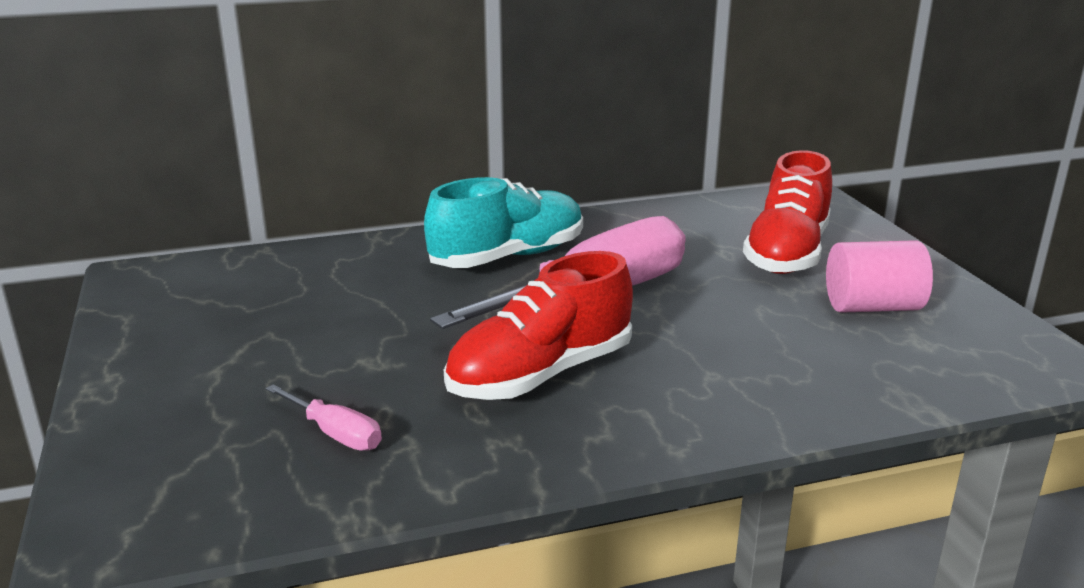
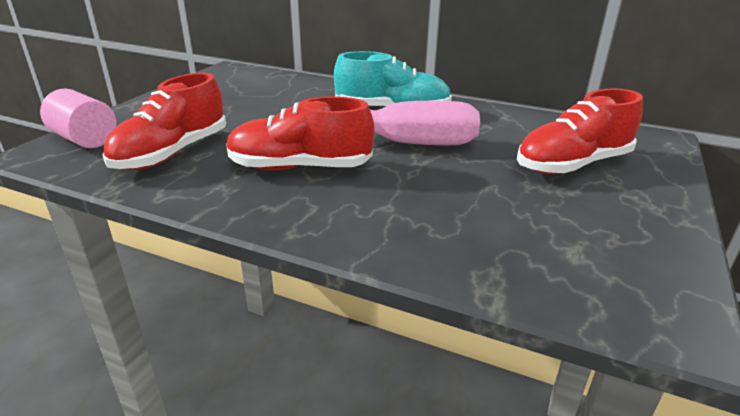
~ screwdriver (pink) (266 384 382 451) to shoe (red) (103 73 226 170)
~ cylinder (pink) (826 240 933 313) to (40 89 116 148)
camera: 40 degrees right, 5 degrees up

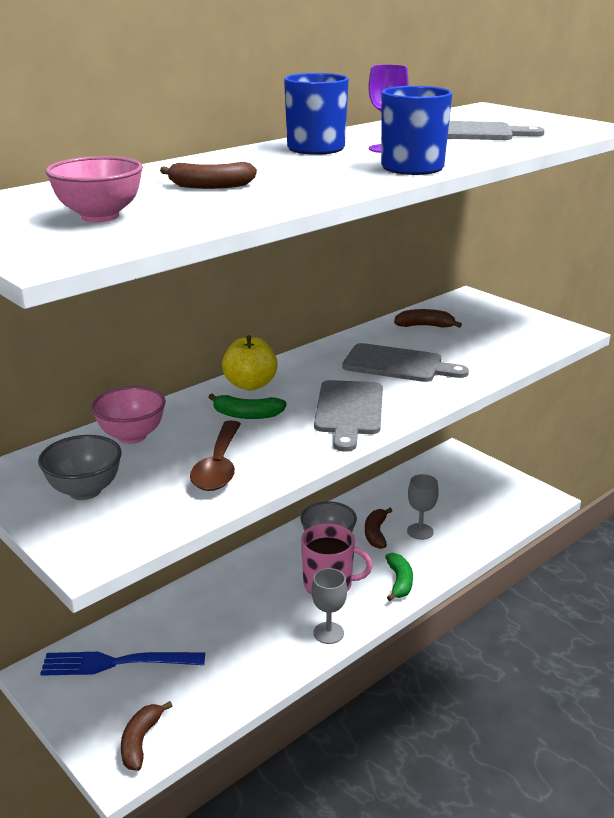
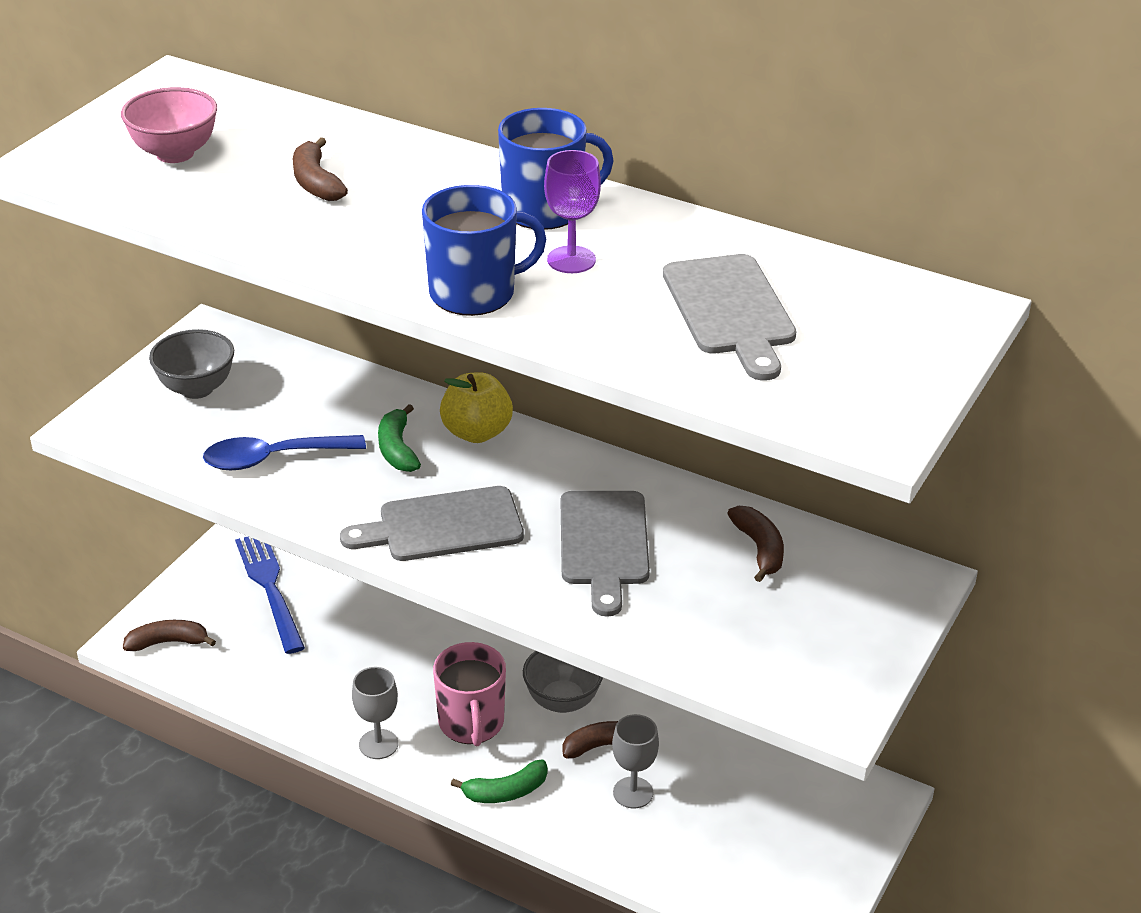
- bowl (pink) (91 386 166 444)
~ spoon (brown) (190 420 241 491) to spoon (blue) (203 435 366 470)
camera: 70 degrees right, 10 degrees up

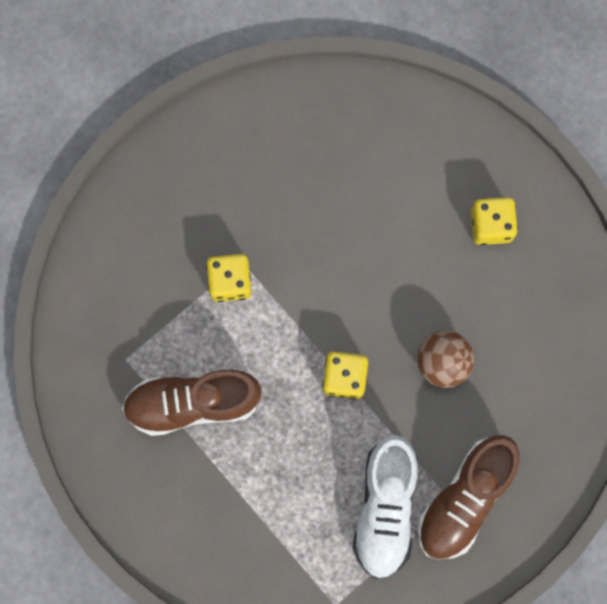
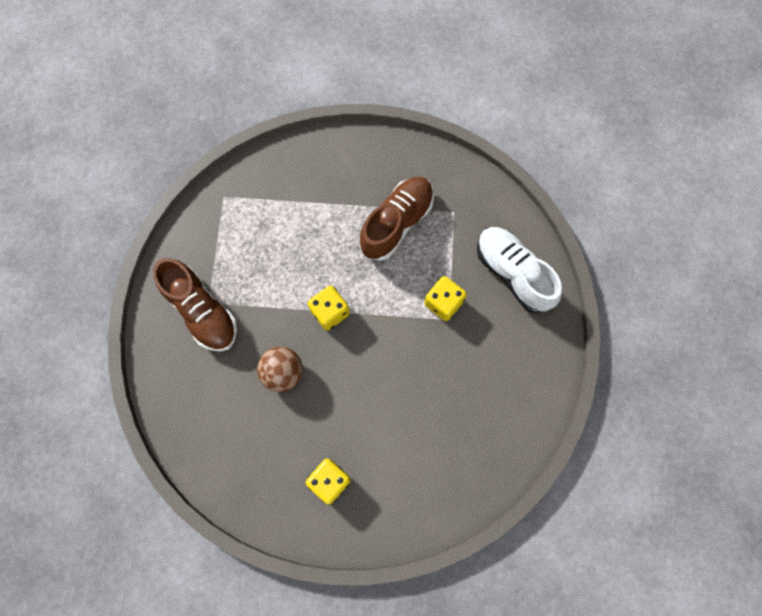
~ shoe (white) (353 435 418 579) to (477 227 562 313)
~ shoe (brown) (418 435 520 559) = (153 258 237 352) 150 degrees clockwise
camera: 135 degrees right, 5 degrees down

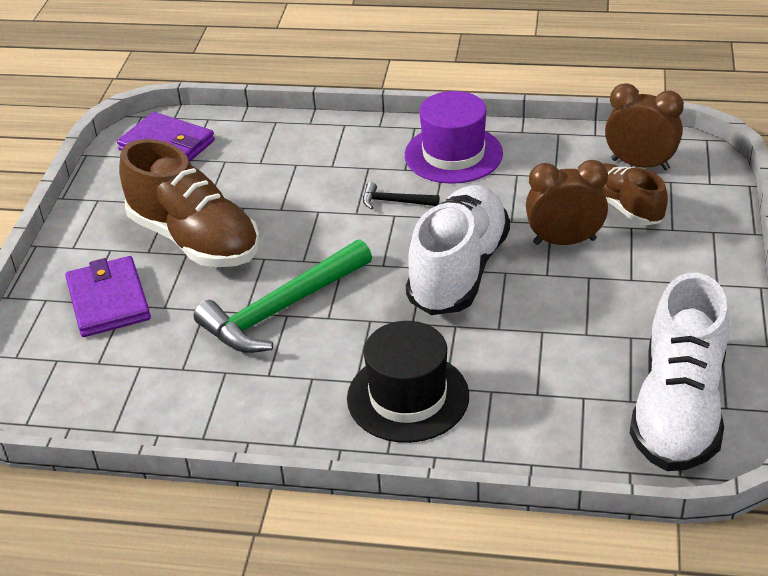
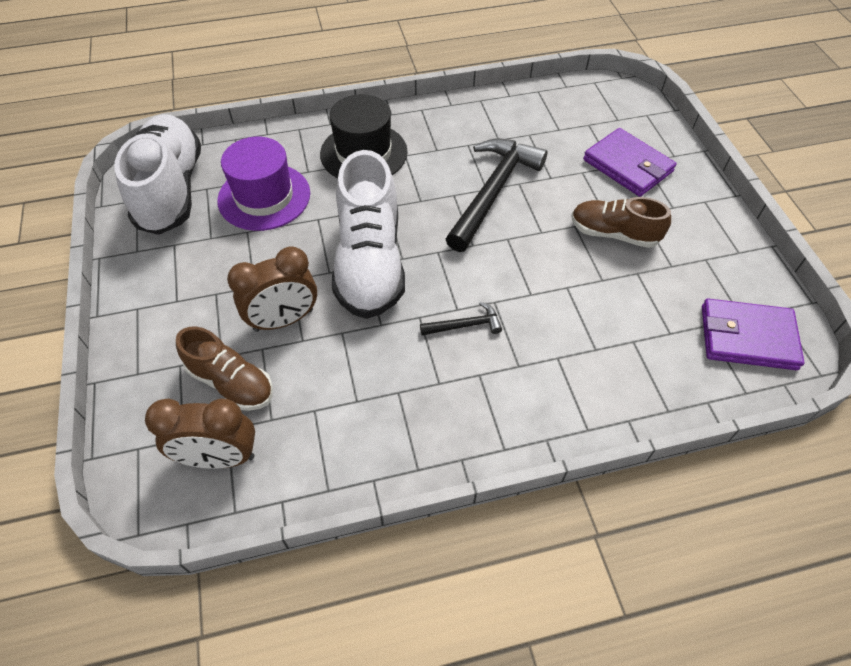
~ shoe (brown) (119 139 260 267) = (571 197 671 248) x0.58
~ hammer (green) (194 239 372 353) to hammer (black) (446 138 547 252)
~ hat (purple) (405 91 503 184) to (217 137 310 231)
camera: 155 degrees right, 15 degrees up

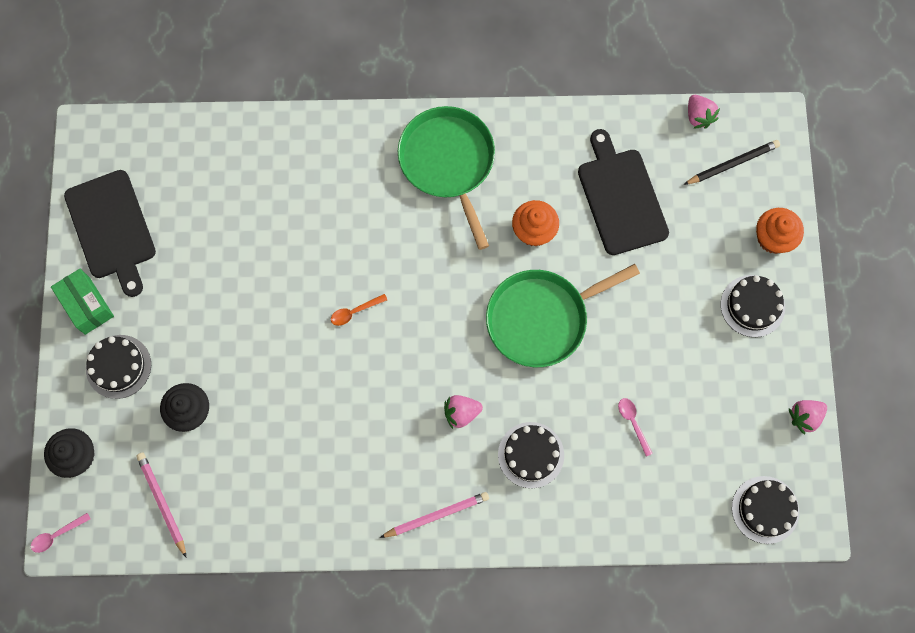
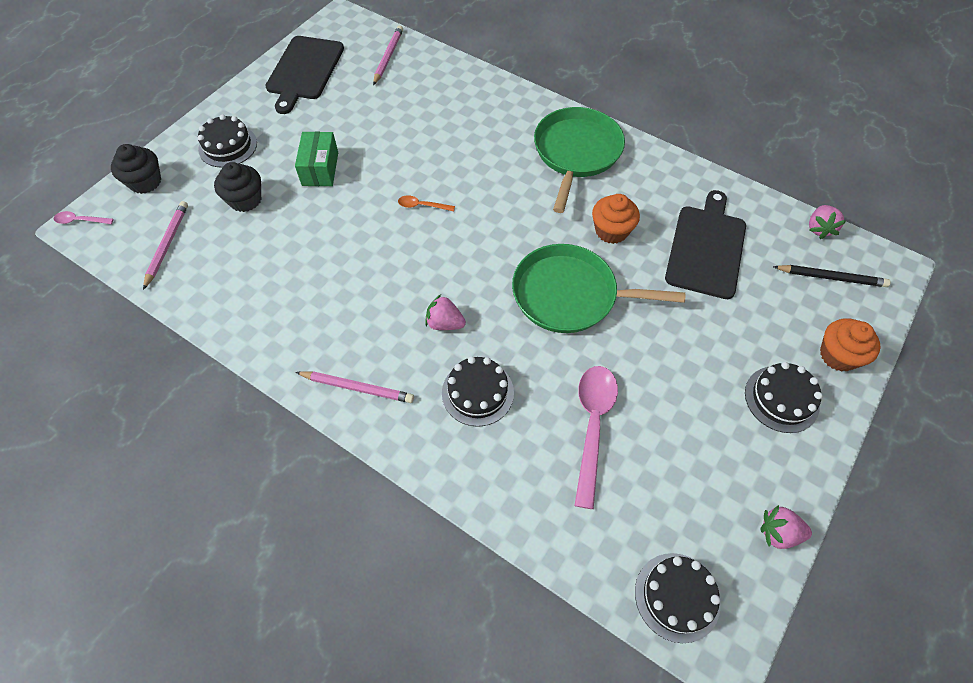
~ box (green) (51 269 114 335) to (295 132 338 186)
~ spoon (pink) (618 398 653 456) = (574 366 618 509) x2.12
+ pencil (pink) (373 26 403 85)
camera: 35 degrees right, 15 degrees down

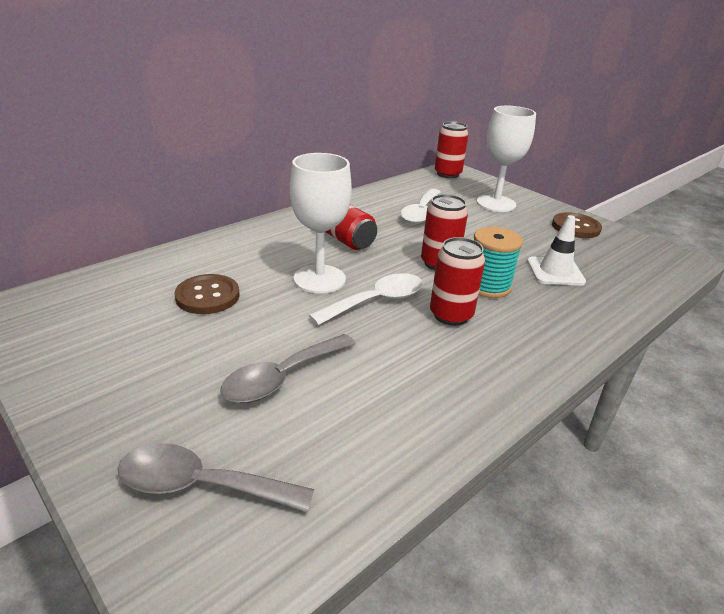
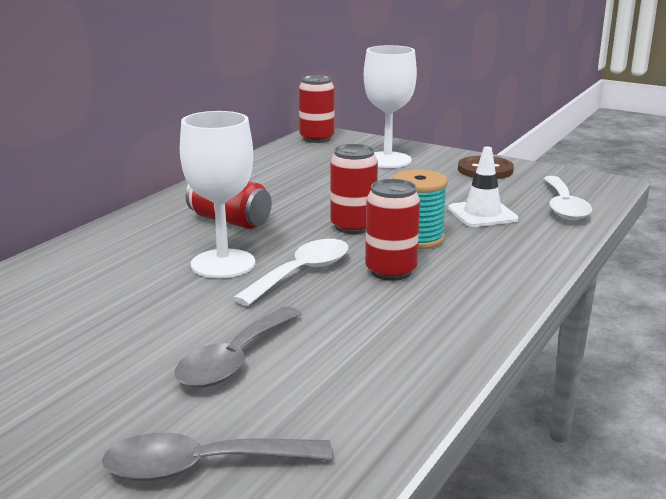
- button (brown) (174 274 239 314)
~ spoon (white) (401 189 441 224) to (543 176 592 220)
camera: 15 degrees left, 10 degrees down

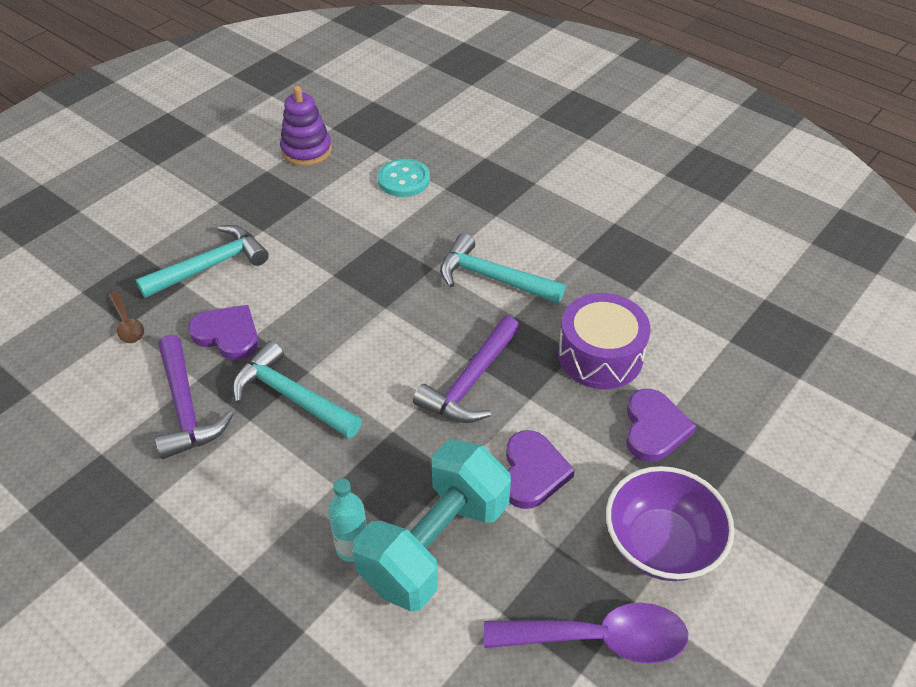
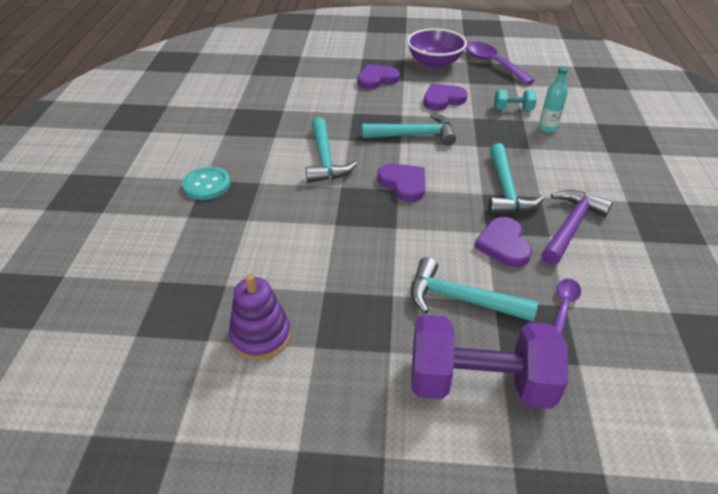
~ spoon (brown) (108 291 144 343) to spoon (purple) (553 279 581 336)
~ dumbbell (turquoise) (353 440 511 611) = (494 89 537 110) x0.45
~ button (turquoise) (378 159 430 197) to (182 167 231 200)
~ hammer (purple) (413 315 520 423) to hammer (turquoise) (362 113 456 146)
- drum (purple) (558 293 651 389)
+ heart (purple) (377 164 425 202)
+ dumbbell (purple) (412 315 568 409)
camera: 125 degrees left, 5 degrees down

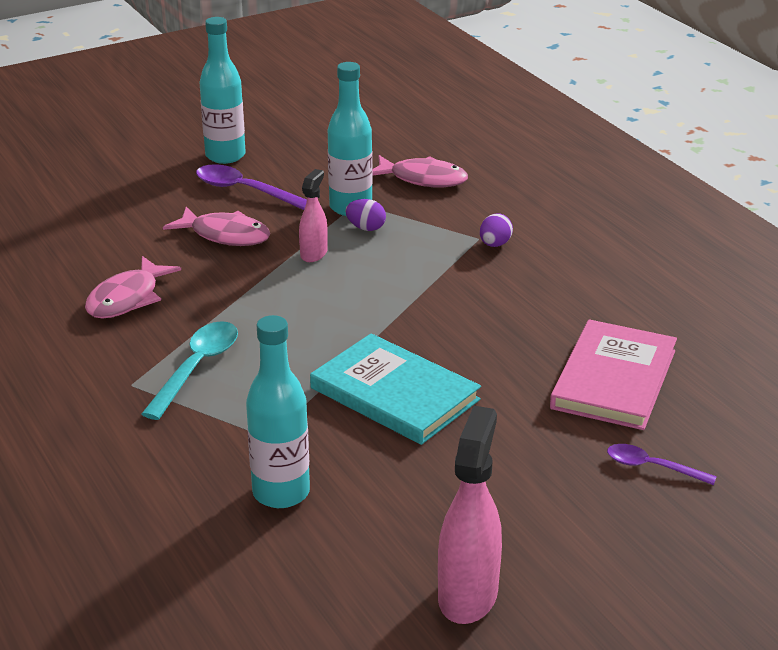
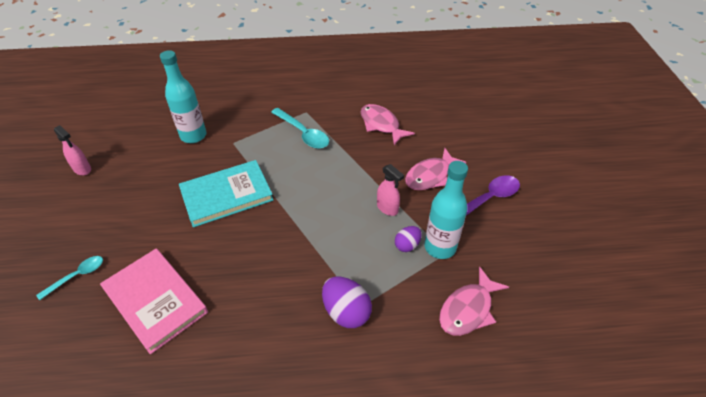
- bottle (turquoise) (199 17 246 164)
~ spray bottle (pink) (438 406 502 624) = (54 125 91 175) x0.58
~ egg (purple) (480 213 513 247) = (322 277 372 328) x1.67
~ spoon (purple) (607 444 717 485) to spoon (turquoise) (36 256 103 300)
camera: 115 degrees right, 15 degrees up

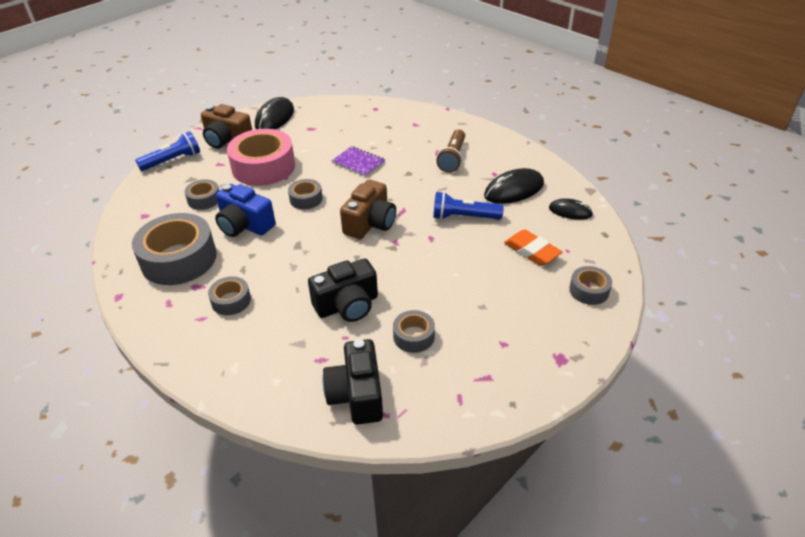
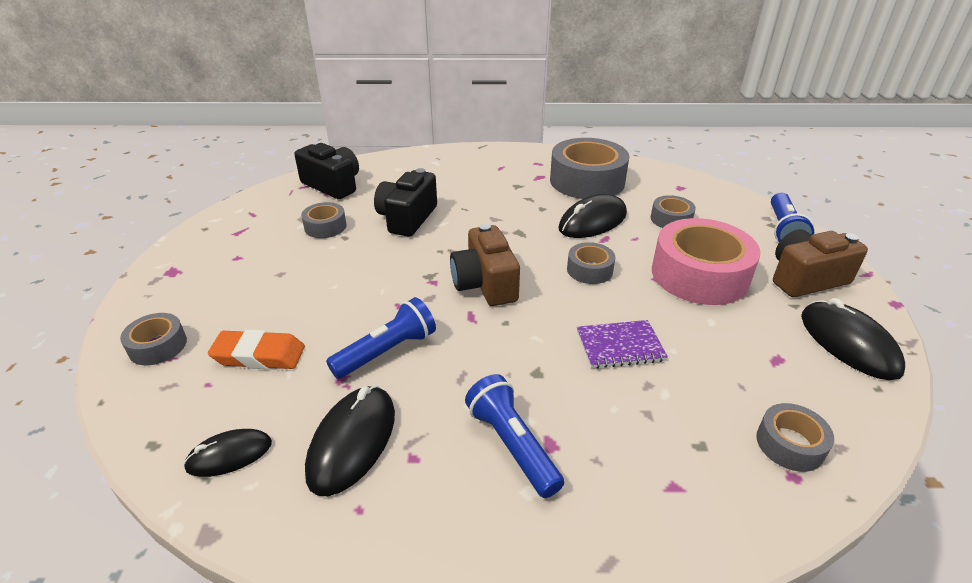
~ tape (grey) (208 276 251 315) to (756 403 834 472)
~ camera (blue) (215 184 276 237) to mouse (black) (558 194 627 238)
~ flashlight (brown) (436 129 465 173) to flashlight (blue) (465 374 564 498)
camera: 135 degrees right, 5 degrees down

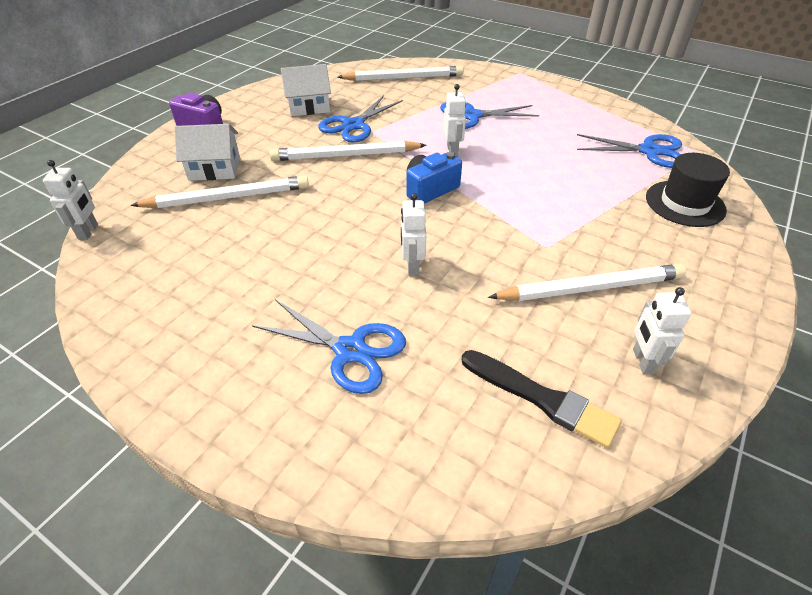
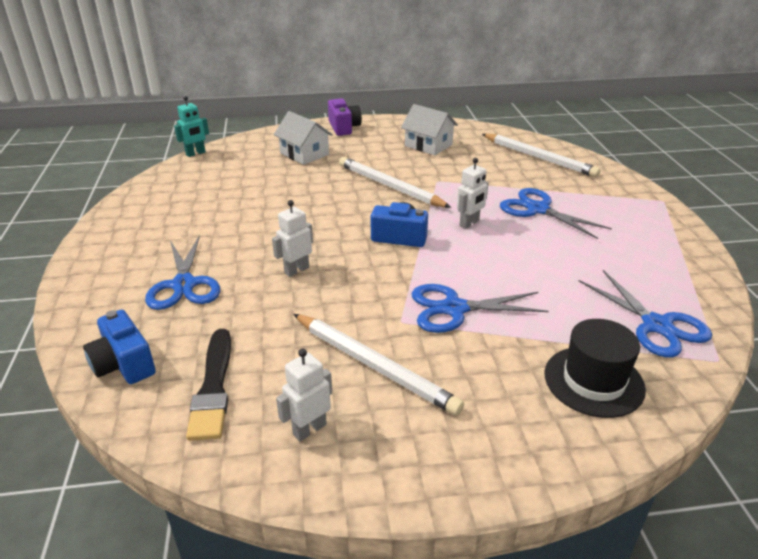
~ robot (white) (43 160 98 240) to robot (turquoise) (174 96 209 157)
- pencil (white) (131 176 309 208)
~ scissors (blue) (318 95 403 143) to (412 284 549 333)
+ camera (blue) (83 310 156 384)
camera: 50 degrees right, 10 degrees down

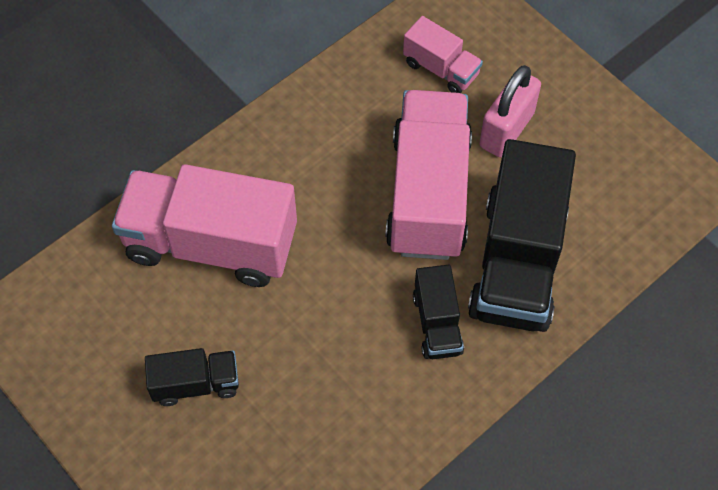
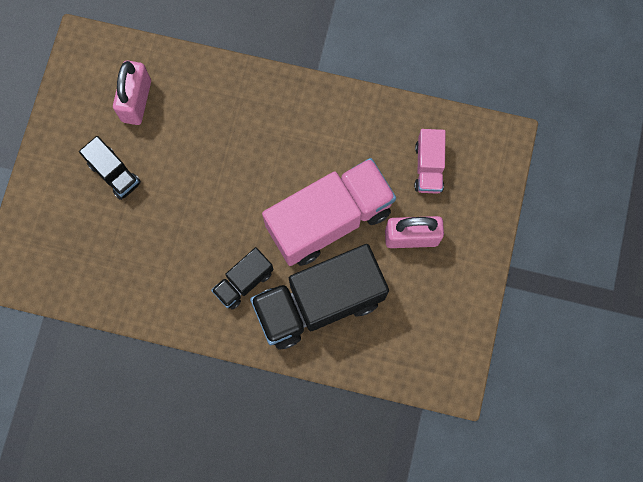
- truck (pink) (112 164 297 287)
+ padlock (pink) (113 61 151 125)
camera: 55 degrees right, 15 degrees up

